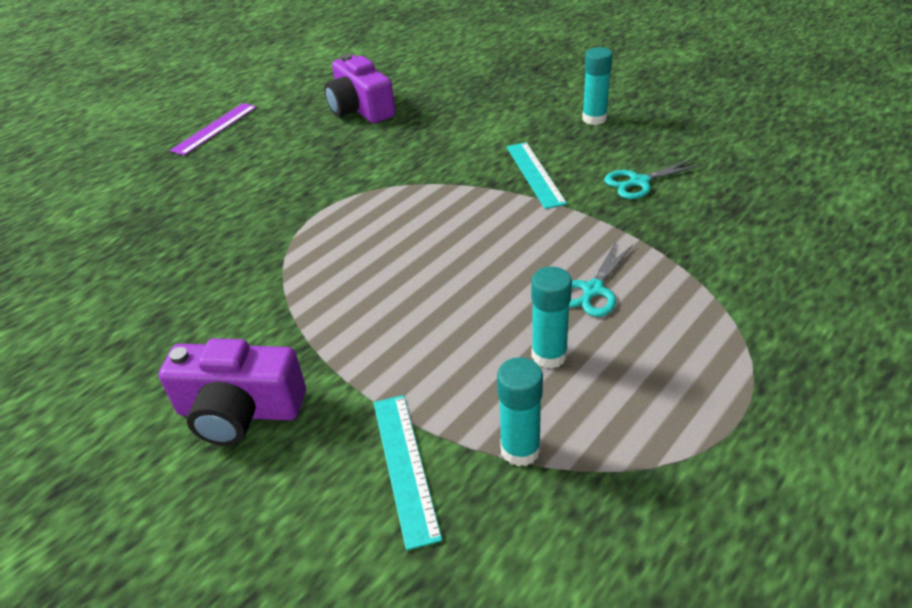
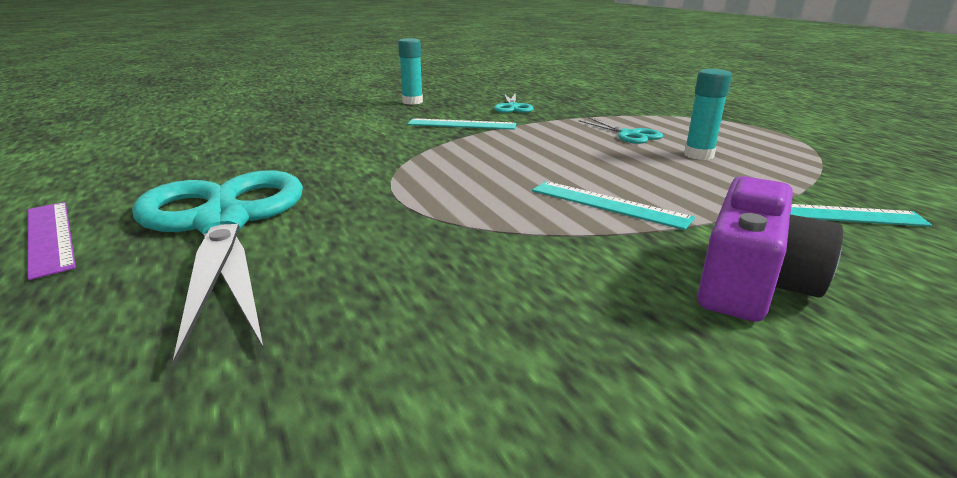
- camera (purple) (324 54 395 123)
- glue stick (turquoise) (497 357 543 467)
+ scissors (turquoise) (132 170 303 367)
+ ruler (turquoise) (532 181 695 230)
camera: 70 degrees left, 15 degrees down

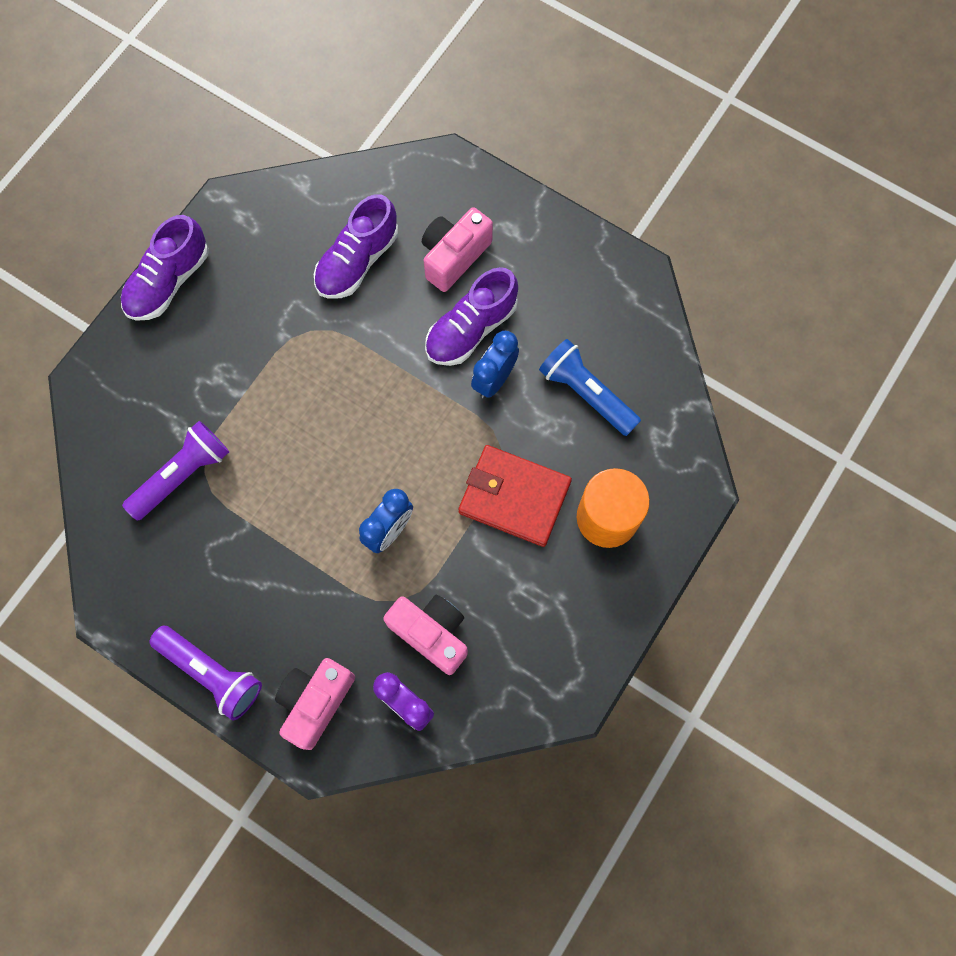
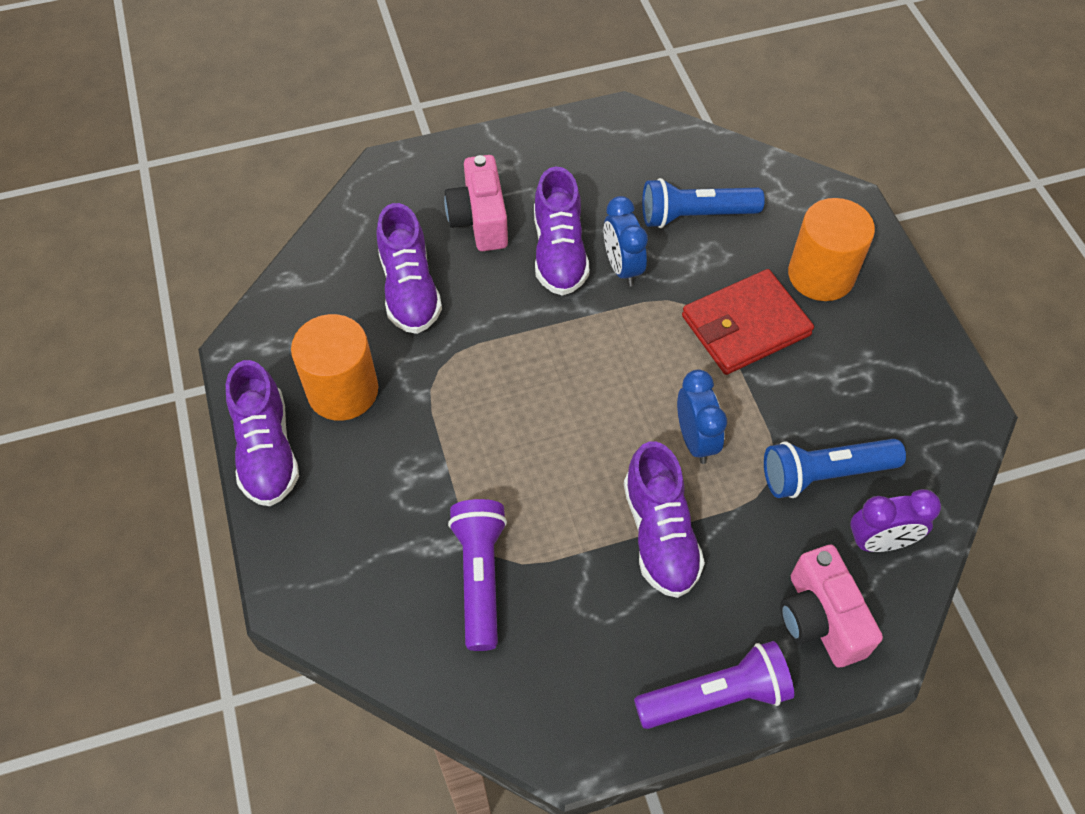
~ camera (pink) (383 595 468 675) to flashlight (blue) (764 439 906 498)
+ cylinder (orange) (291 314 378 421)
+ shoe (purple) (624 441 705 598)
camera: 50 degrees left, 15 degrees down

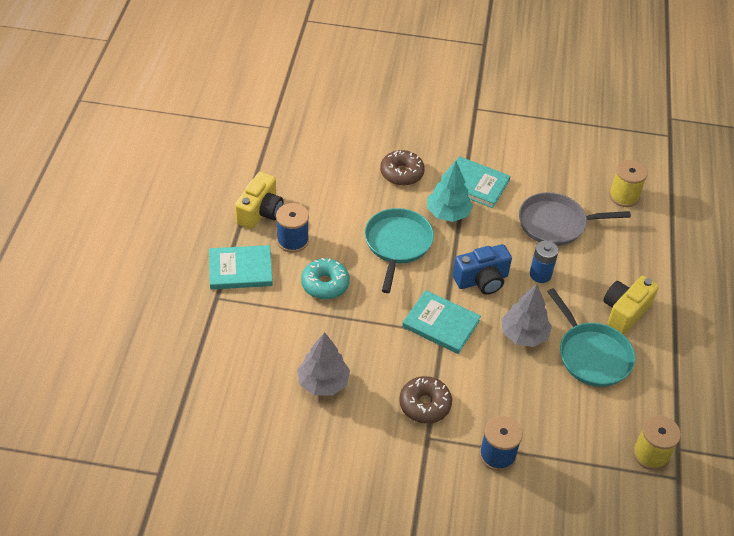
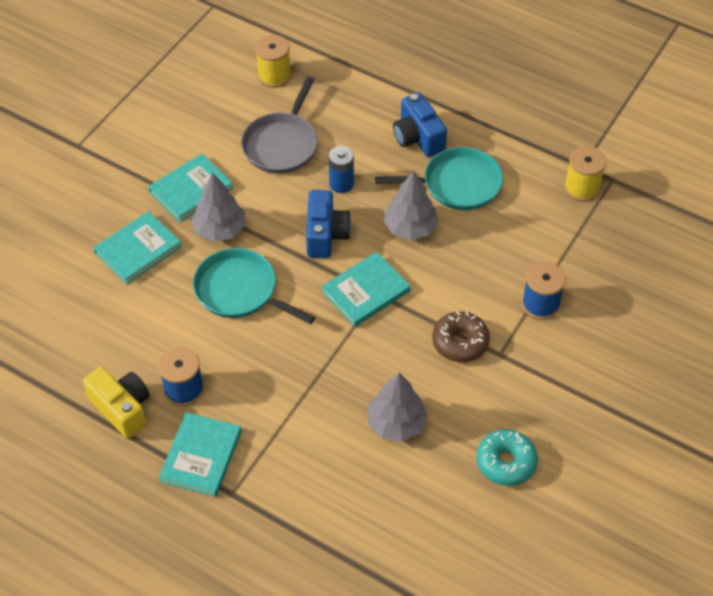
~ donut (turquoise) (301 258 350 299) to (477 429 538 486)
~ donut (brown) (380 150 425 186) to book (turquoise) (93 211 182 285)
~ tree (turquoise) (427 161 473 222) to tree (grey) (191 172 245 242)
~ camera (yellow) (603 276 659 335) to camera (blue) (393 93 447 157)
camera: 65 degrees left, 5 degrees up

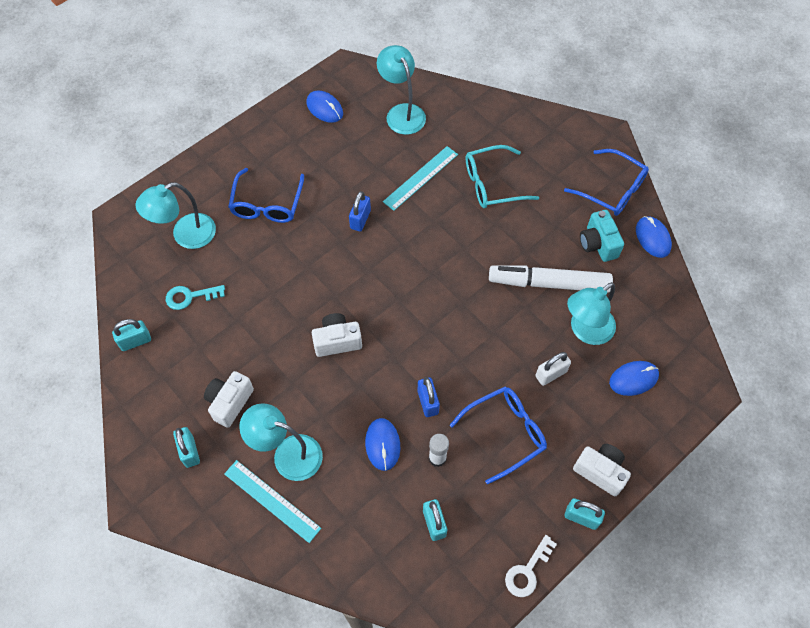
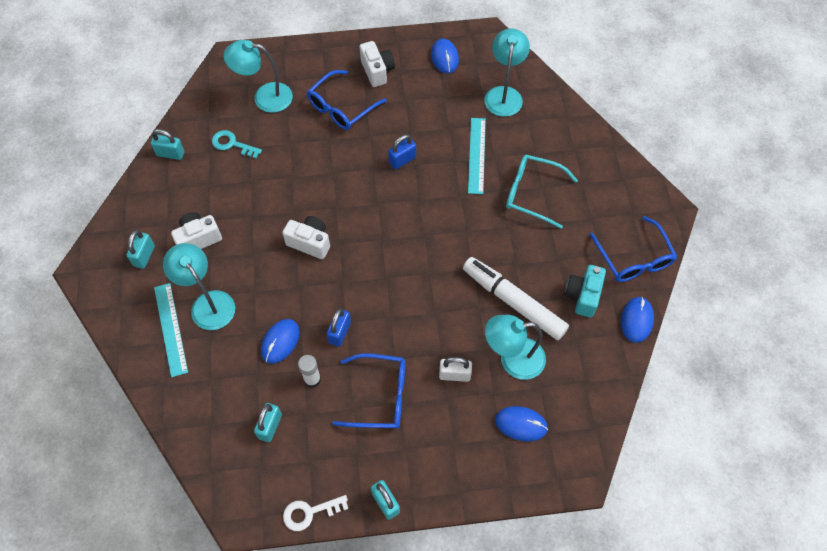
~ ruler (turquoise) (383 146 458 211) = (468 118 486 194) 75 degrees counterclockwise
~ camera (white) (573 444 631 496) to (360 41 395 87)
camera: 35 degrees right, 0 degrees up

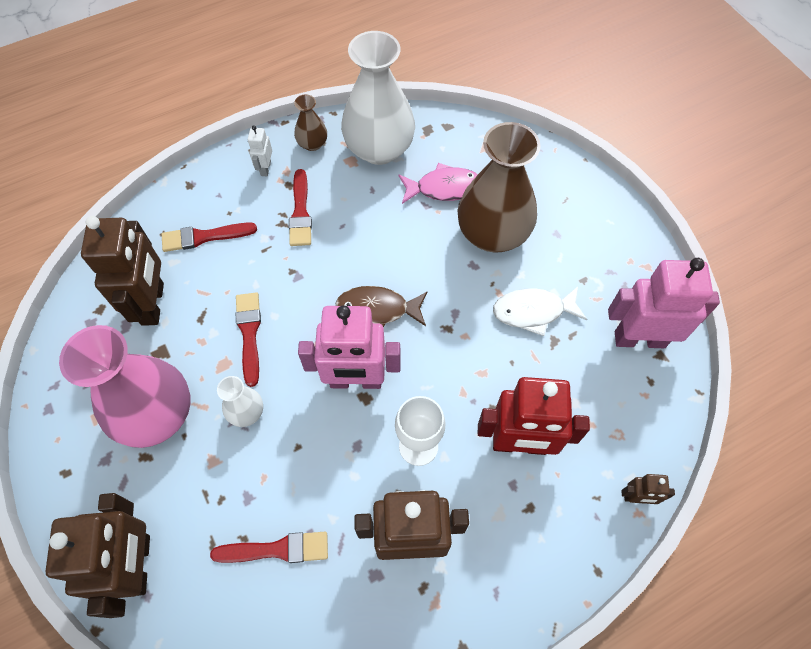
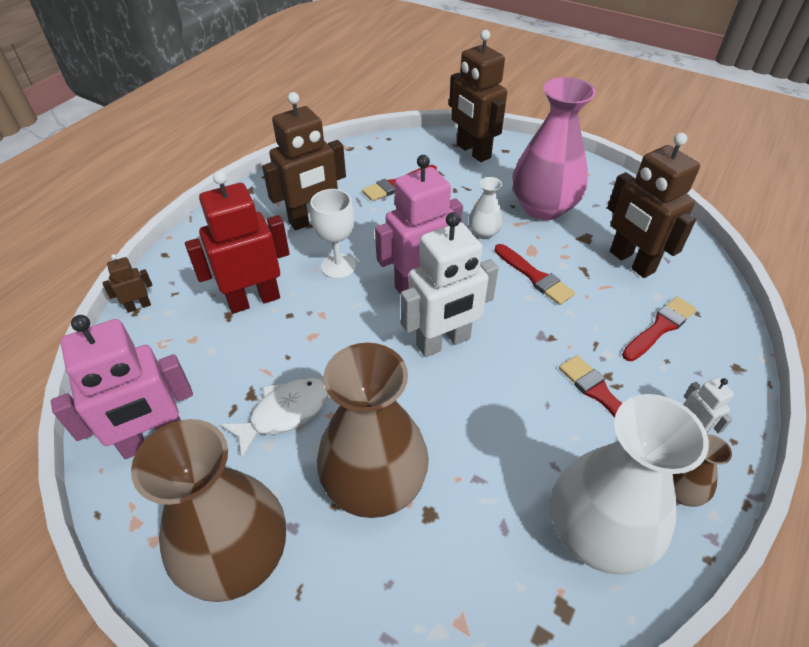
~ fish (brown) (335 286 428 327) to robot (white) (401 212 499 357)
- fish (pink) (399 163 478 204)
+ vase (brown) (131 419 286 602)
camera: 150 degrees right, 15 degrees down

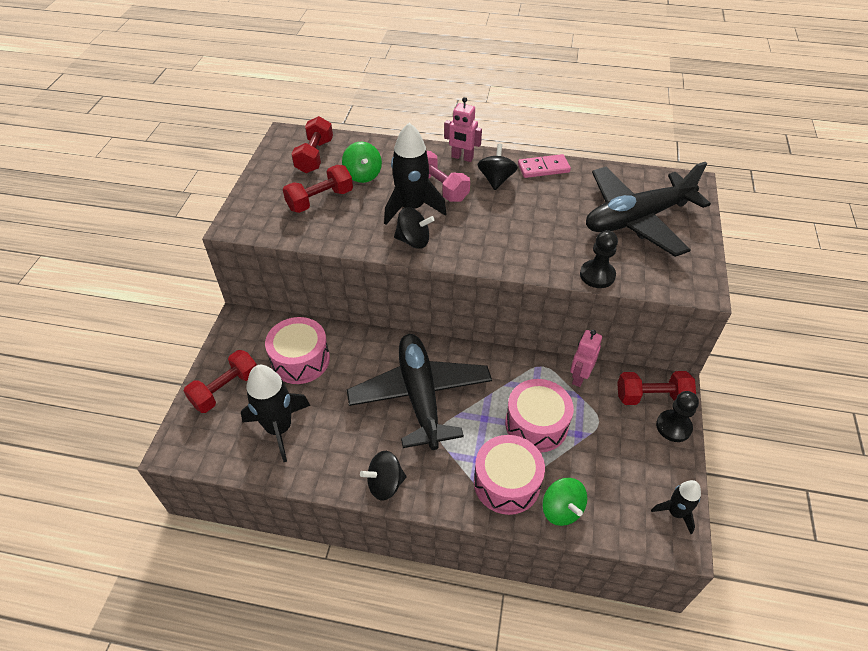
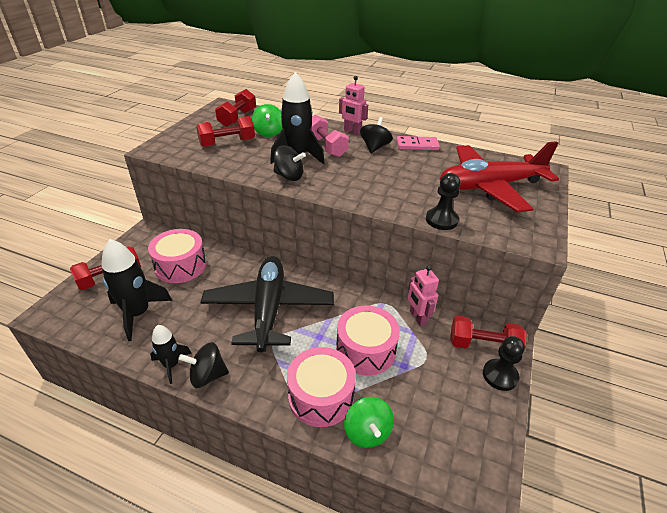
~ robot (pink) (570 330 602 387) = (408 265 439 326) 60 degrees counterclockwise
~ plane (black) (586 162 711 257) to plane (red) (440 141 559 213)
~ rocket (black) (651 480 701 534) to (150 325 192 384)
camera: 10 degrees right, 10 degrees down

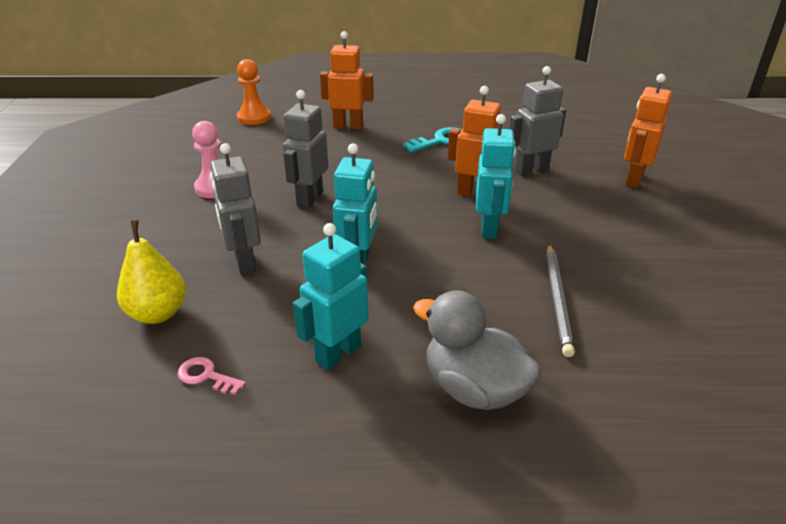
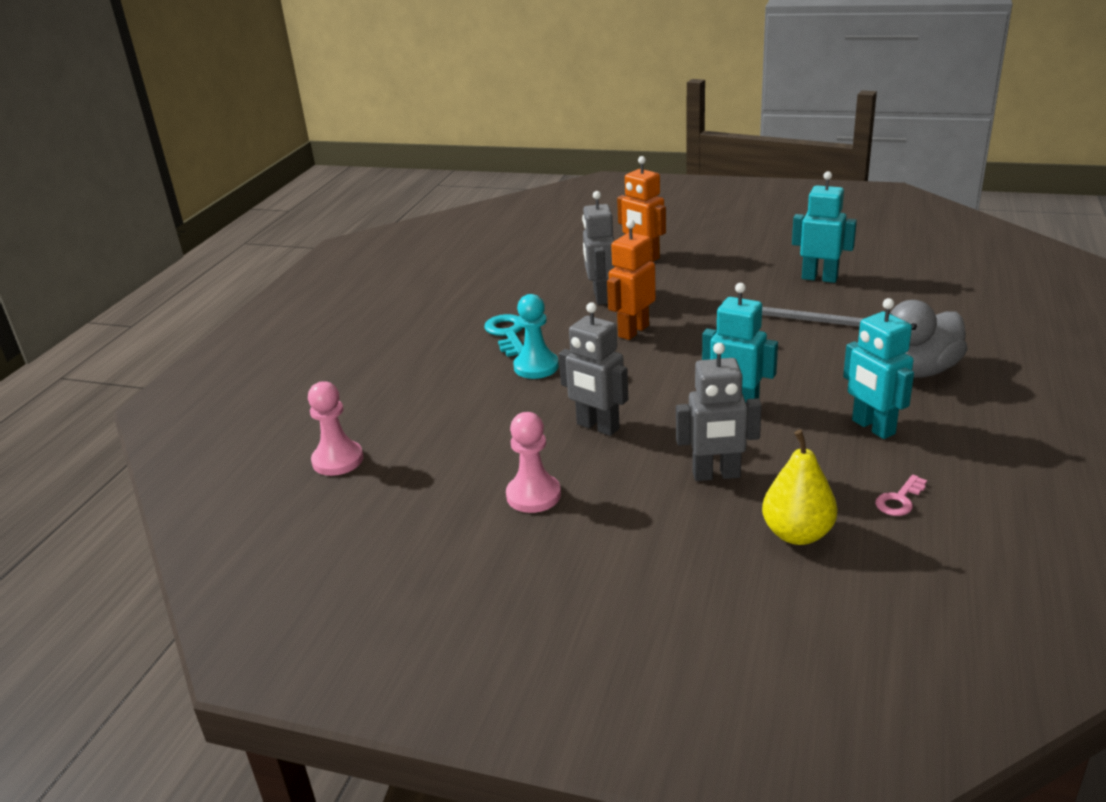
~ pawn (orange) (237 59 271 125) to pawn (pink) (308 381 363 476)
- robot (orange) (320 31 374 130)
~ robot (turquoise) (476 114 516 239) to (792 171 857 283)
+ pawn (turquoise) (514 294 559 379)
camera: 70 degrees left, 5 degrees down

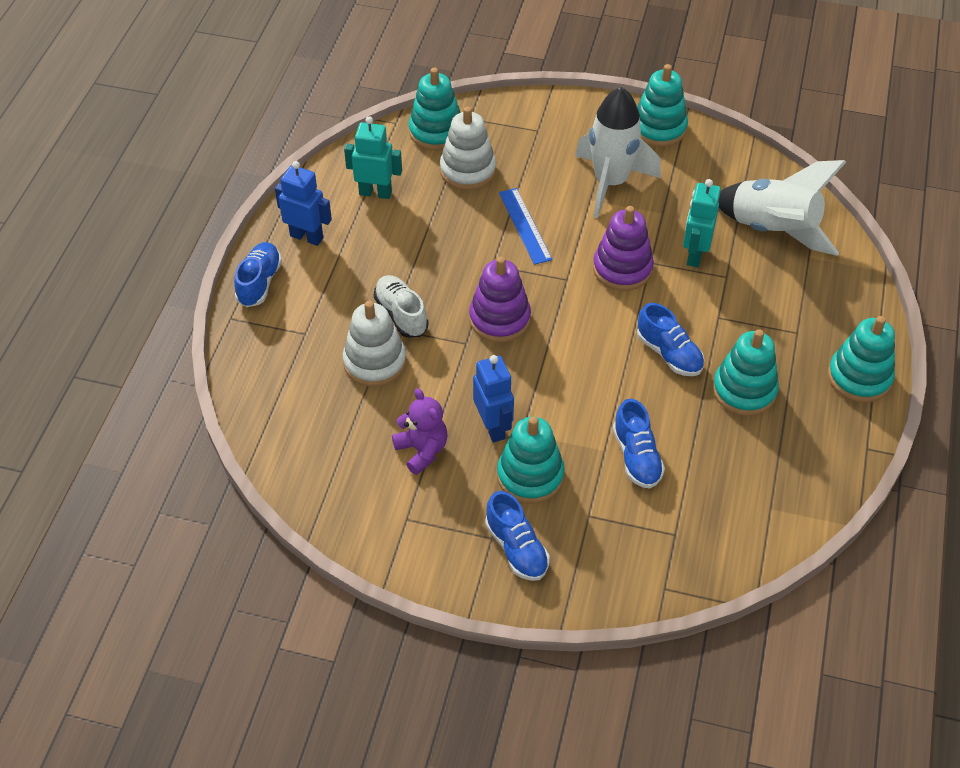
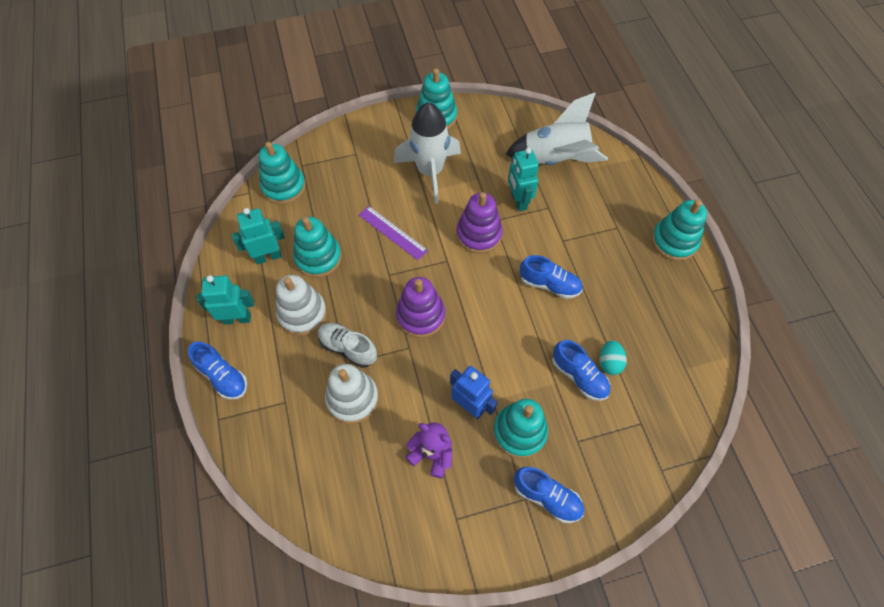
~ shoe (blue) (234 242 282 307) = (188 341 247 400) 150 degrees clockwise
~ robot (blue) (275 161 332 246) to robot (turquoise) (197 275 254 325)
~ stacking toy (white) (440 107 496 190) to (276 275 327 336)
~ ruler (blue) (499 188 553 265) to ruler (purple) (359 206 428 260)
~ stacking toy (turquoise) (713 329 779 416) to (293 217 342 278)
+ egg (turquoise) (599 340 627 375)
camera: 30 degrees left, 10 degrees up

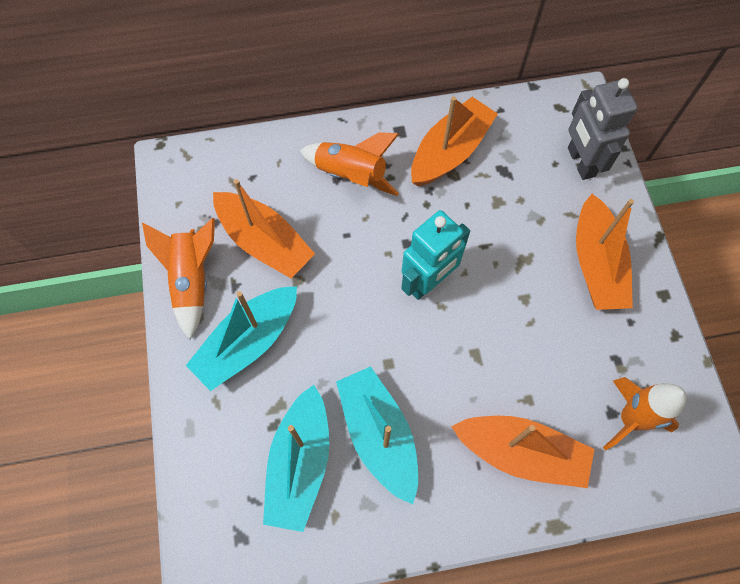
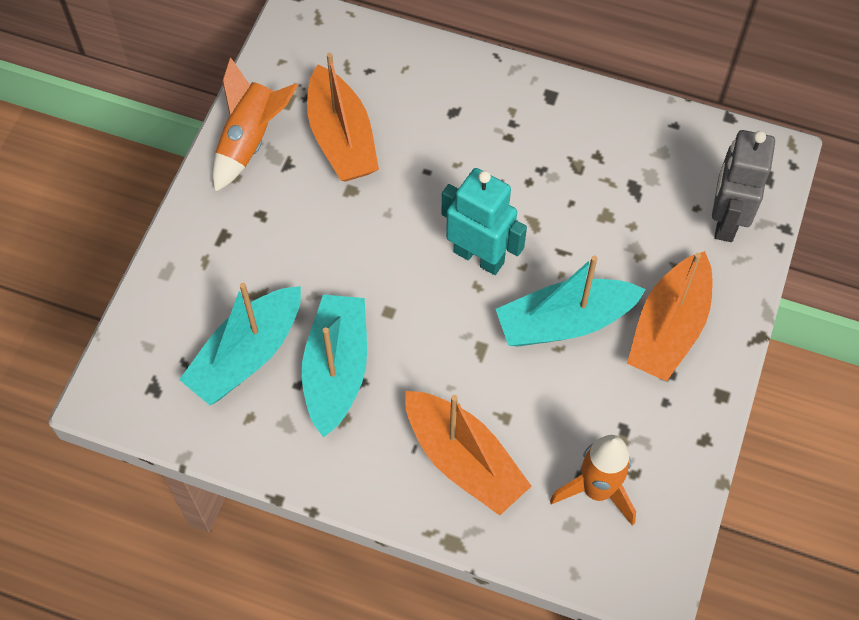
~ boat (turquoise) (186 286 297 391) to (496 256 646 347)
- rocket (orange) (300 132 399 196)
~ robot (turquoise) (401 210 470 300) = (442 168 527 275) 135 degrees counterclockwise
- boat (orange) (411 96 498 186)
camera: 30 degrees right, 5 degrees down

